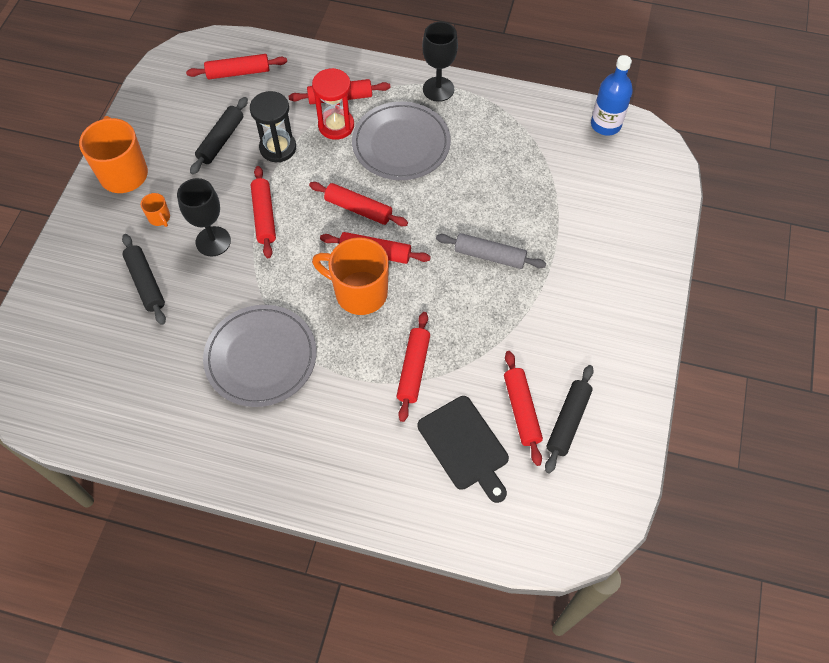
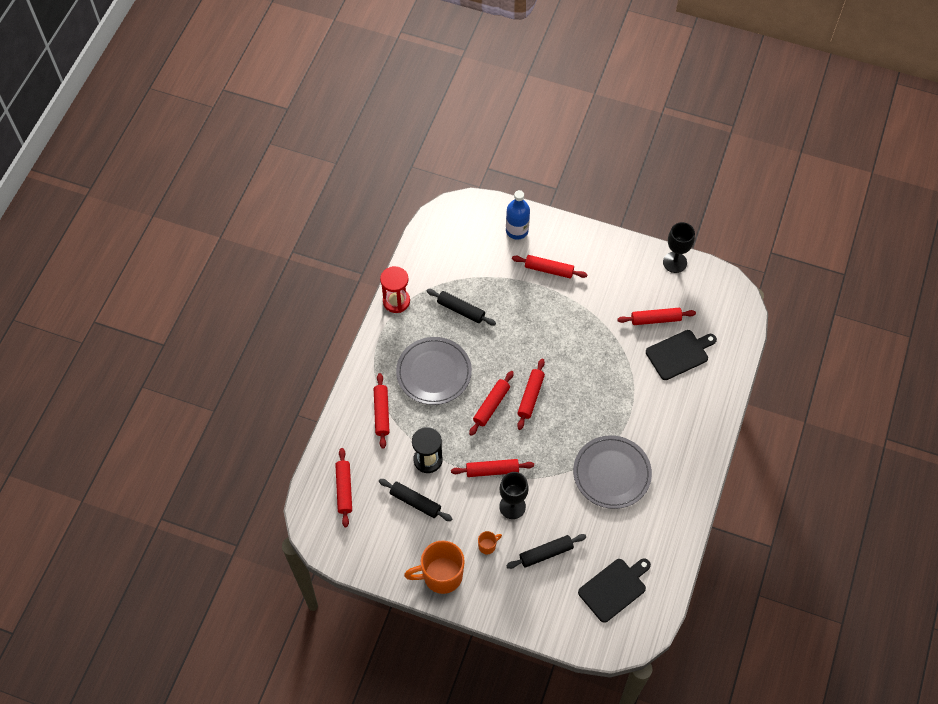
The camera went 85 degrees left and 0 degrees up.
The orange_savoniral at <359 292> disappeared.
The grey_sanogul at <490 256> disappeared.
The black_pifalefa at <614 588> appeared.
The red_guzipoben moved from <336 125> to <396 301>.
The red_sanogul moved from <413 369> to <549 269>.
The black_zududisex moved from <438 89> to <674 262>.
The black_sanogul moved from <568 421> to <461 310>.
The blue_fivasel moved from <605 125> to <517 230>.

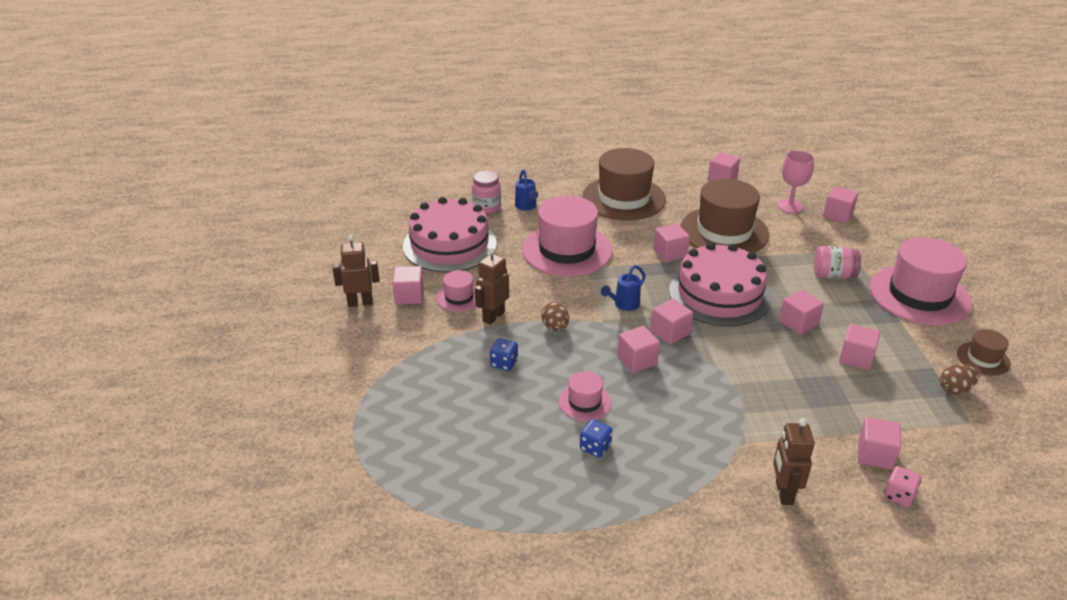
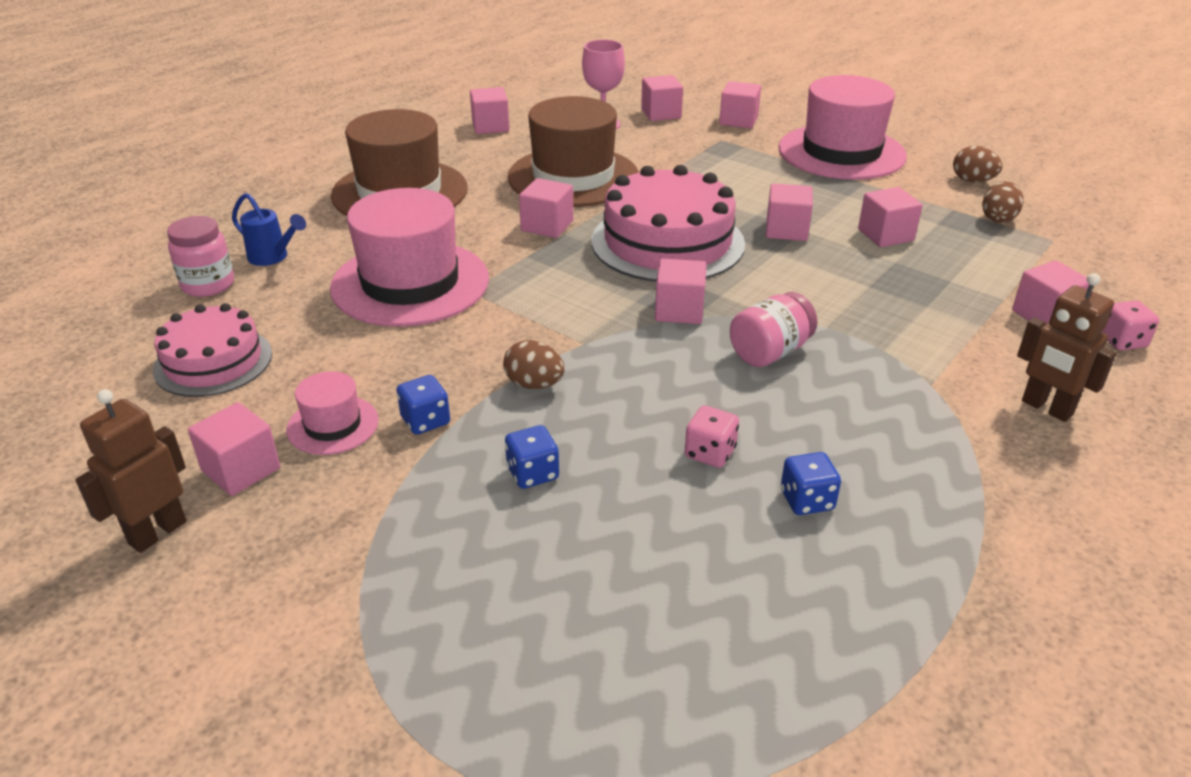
The camera went 45 degrees left and 0 degrees up.
The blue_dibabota at <623 305> disappeared.
The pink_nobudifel moved from <637 360> to <738 121>.
The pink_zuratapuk moved from <833 275> to <770 352>.
The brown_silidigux at <493 316> was replaced by the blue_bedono at <425 421>.
The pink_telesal at <584 402> was replaced by the pink_bedono at <710 453>.
The brown_telesal at <983 358> was replaced by the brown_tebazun at <972 181>.
The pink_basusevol at <449 245> changed to 0.62 times the size.

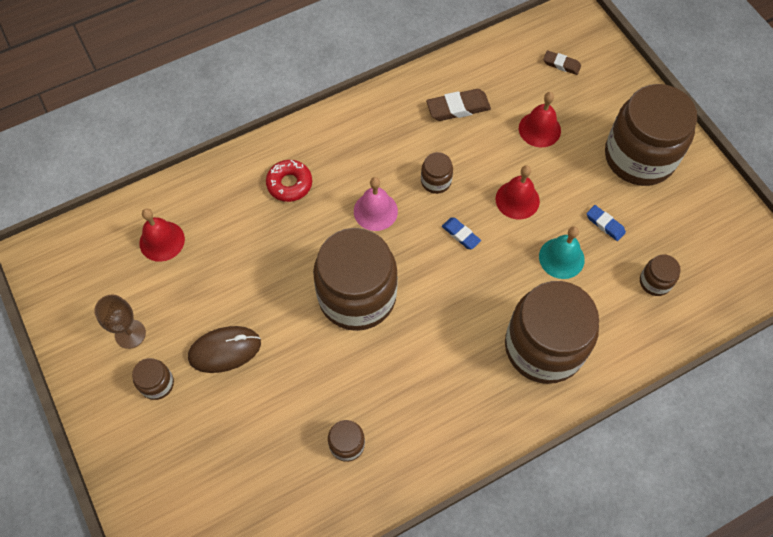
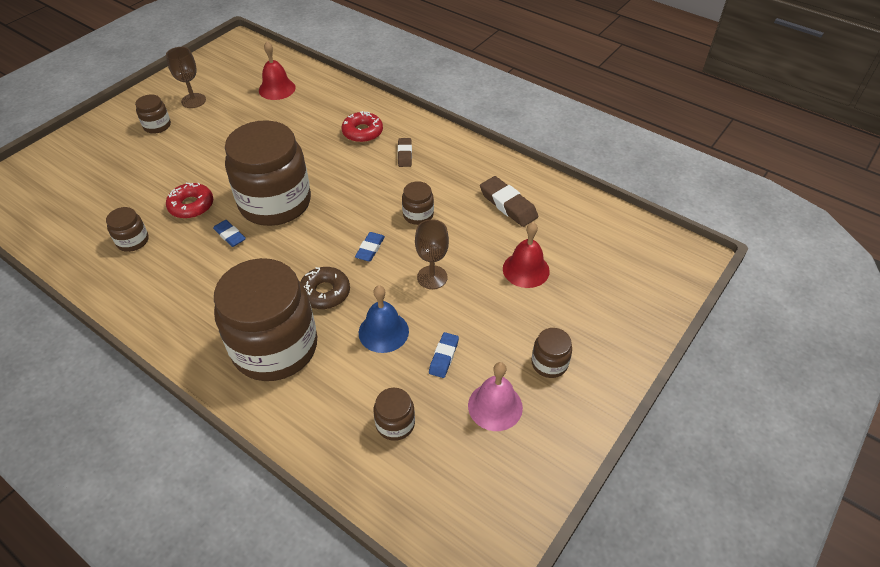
The camera went 65 degrees right and 15 degrees down.
The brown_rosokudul at <225 350> disappeared.
The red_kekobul at <191 205> appeared.
The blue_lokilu at <230 235> appeared.
The brown_kekobul at <325 292> appeared.
The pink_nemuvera moved from <375 211> to <495 406>.
The brown_lokilu moved from <561 64> to <404 154>.
The red_nemuvera at <517 200> was replaced by the brown_zududisex at <432 277>.
The turquoise_nemuvera at <561 258> became the blue_nemuvera at <383 331>.
The brown_zuratapuk at <639 157> changed to 0.42 times the size.

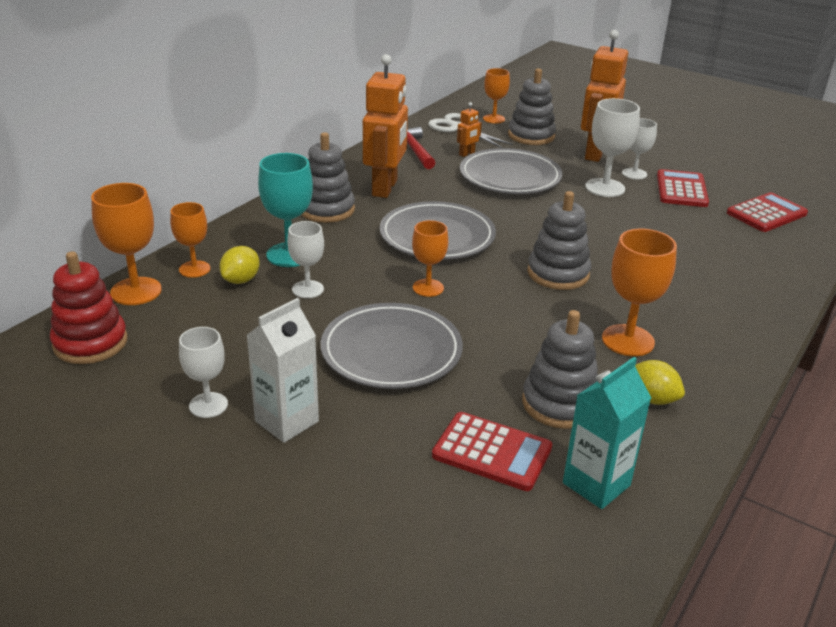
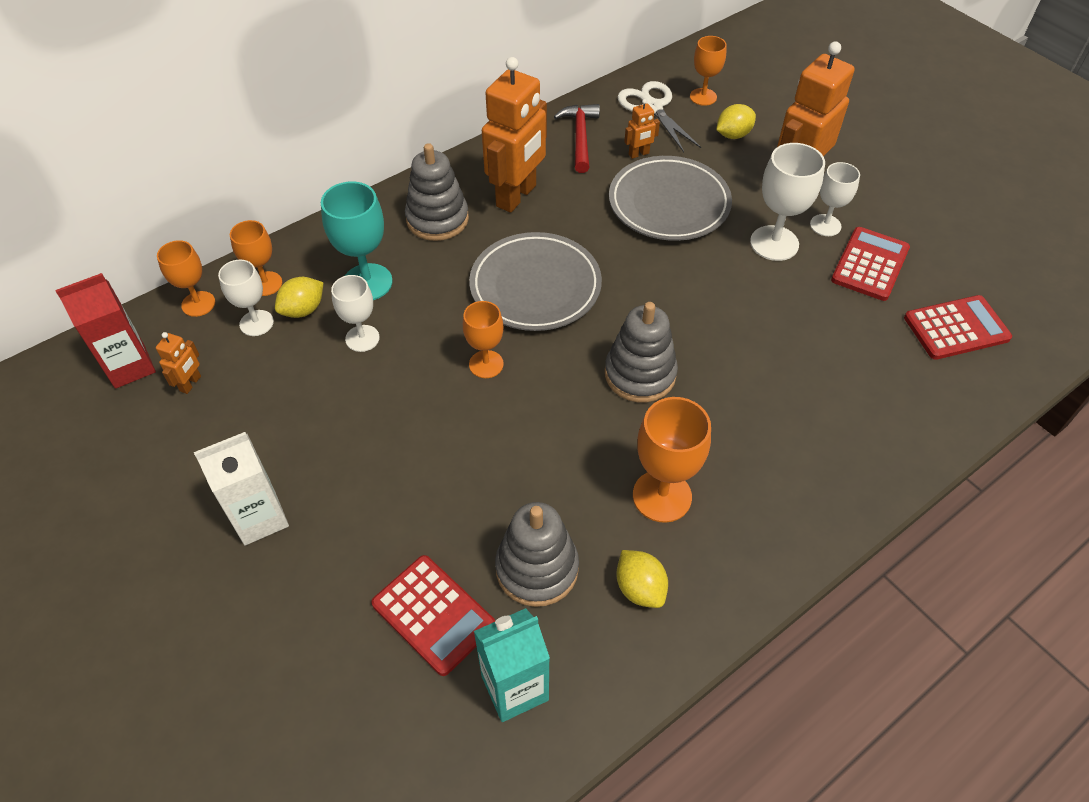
The camera went 20 degrees right and 20 degrees up.
The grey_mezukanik at <391 351> disappeared.
The orange_silidigux at <191 384> appeared.
The white_zududisex moved from <208 405> to <256 323>.
The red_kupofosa at <90 343> was replaced by the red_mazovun at <130 366>.
The grey_kupofosa at <531 136> was replaced by the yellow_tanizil at <733 135>.
The orange_zududisex at <136 291> changed to 0.65 times the size.

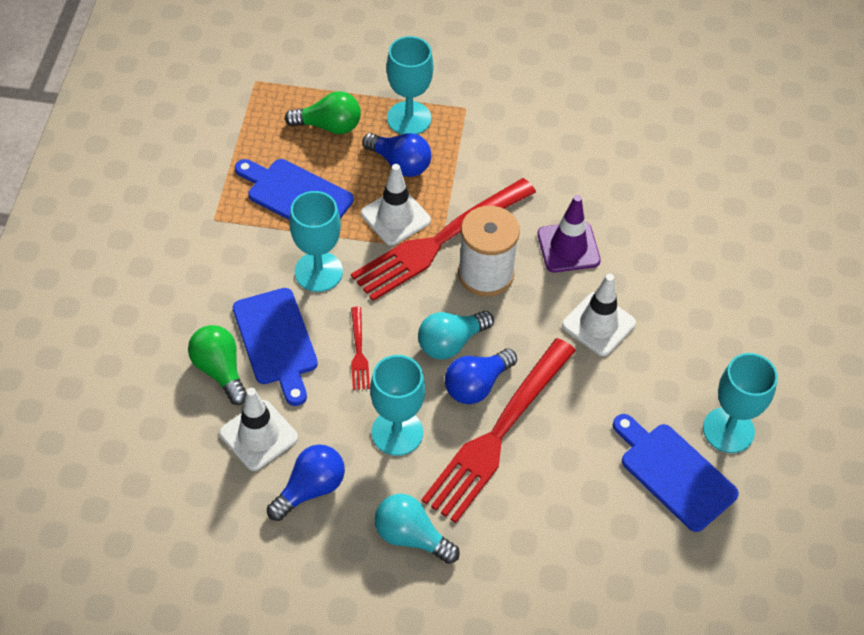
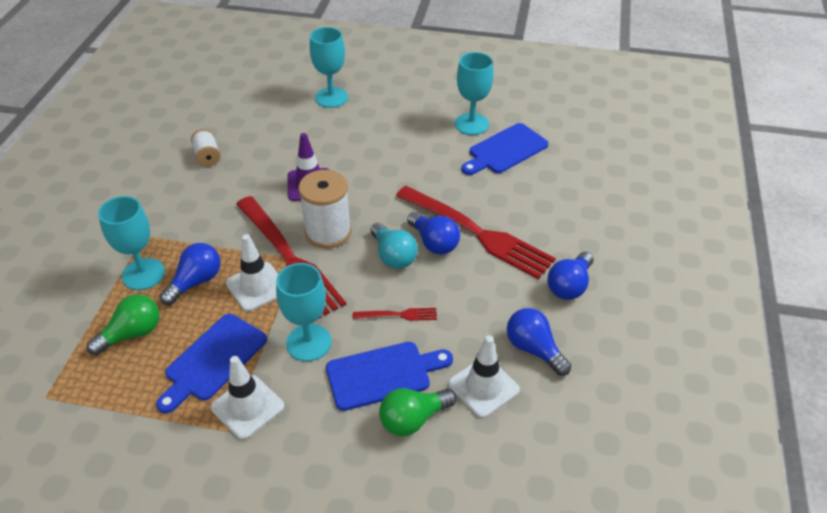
The camera went 85 degrees left and 10 degrees down.
The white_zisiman at <207 157> appeared.
The turquoise_zududisex moved from <397 432> to <331 97>.
The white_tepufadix moved from <598 324> to <247 407>.
The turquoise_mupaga at <411 536> became the blue_mupaga at <569 286>.
The green_mupaga at <329 126> turned 45 degrees clockwise.

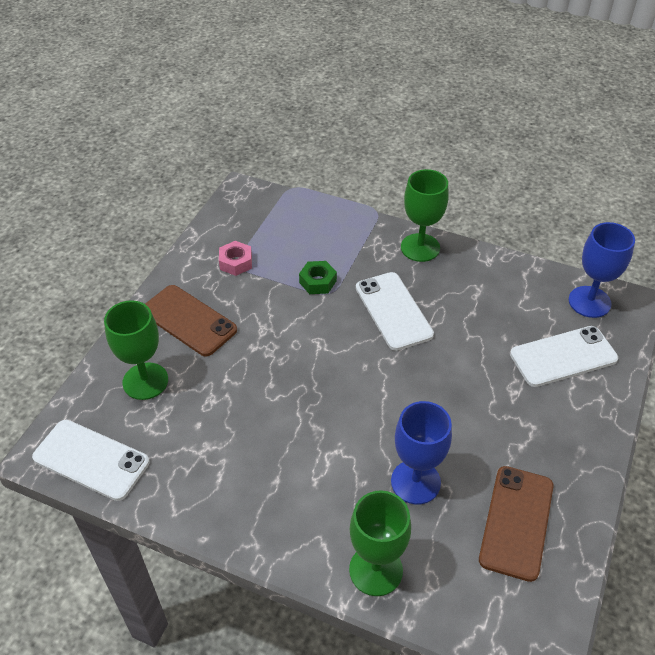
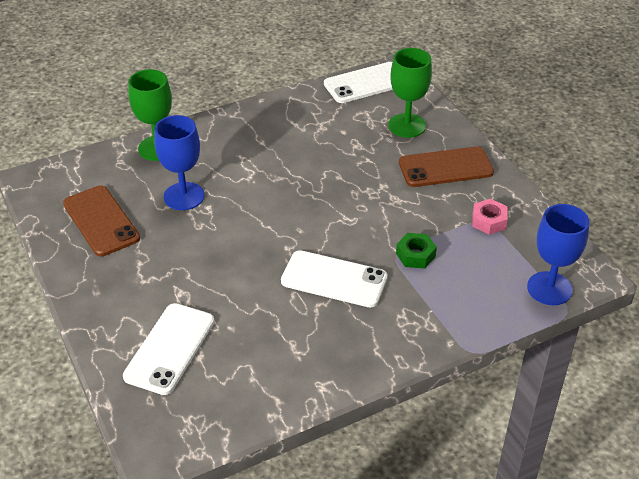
The camera went 130 degrees right and 5 degrees down.
The green_zududisex at <420 247> disappeared.
The blue_zududisex moved from <589 302> to <549 288>.

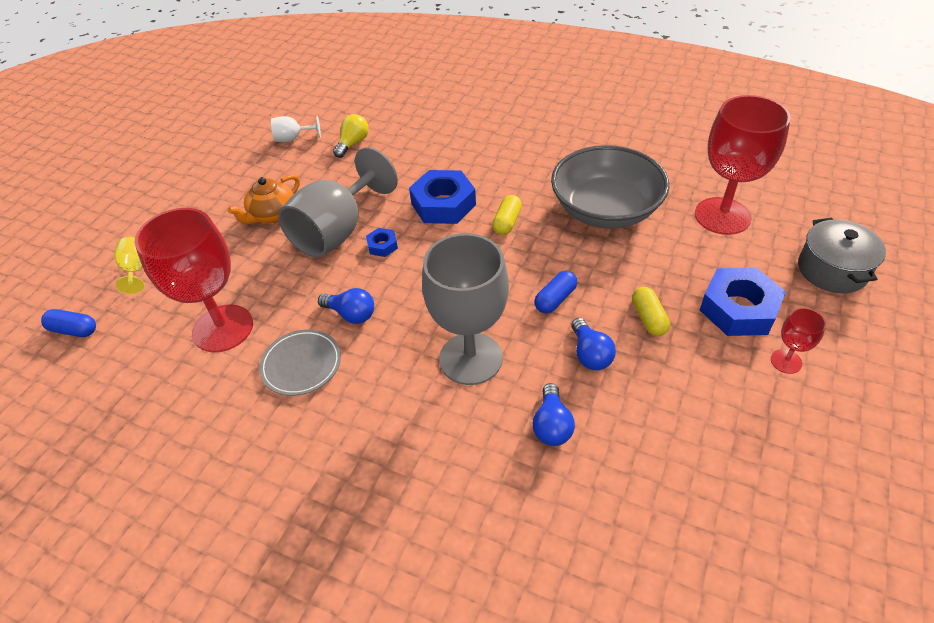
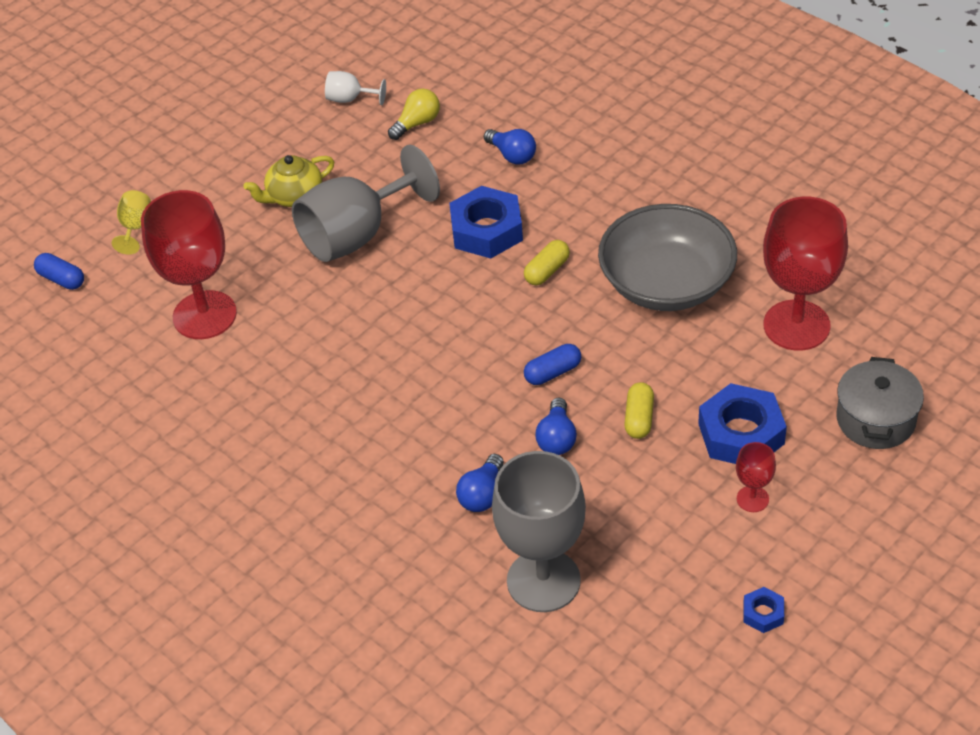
The camera went 20 degrees right and 0 degrees up.
The grey_mezukanik at <301 364> disappeared.
The blue_mupaga moved from <351 314> to <512 155>.
The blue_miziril moved from <382 245> to <763 613>.
The grey_zududisex moved from <470 358> to <543 581>.
The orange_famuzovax at <272 215> became the yellow_famuzovax at <294 196>.

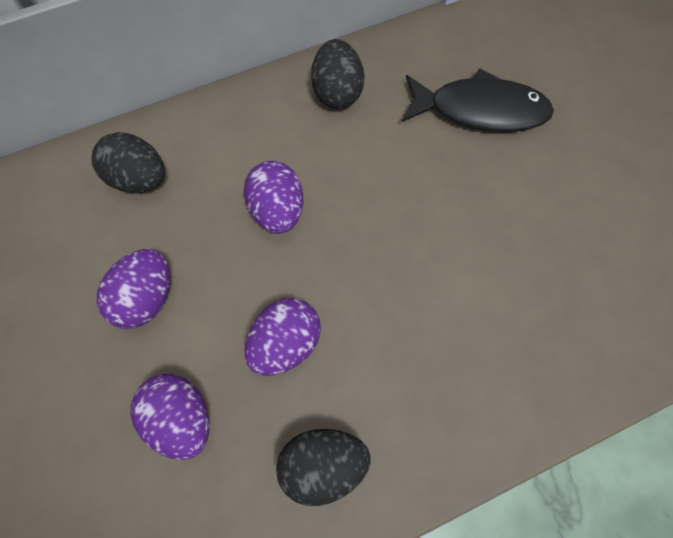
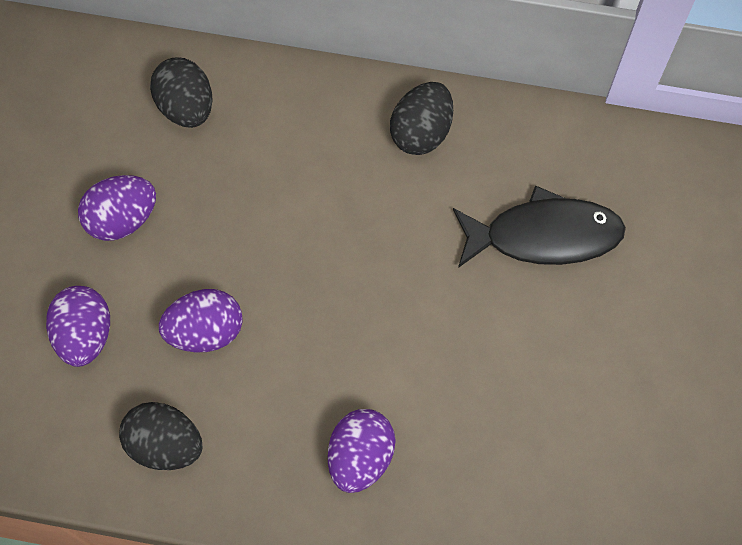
The camera went 35 degrees right and 0 degrees up.
The purple_tebazun moved from <277 210> to <360 457>.
The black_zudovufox at <480 110> turned 45 degrees counterclockwise.

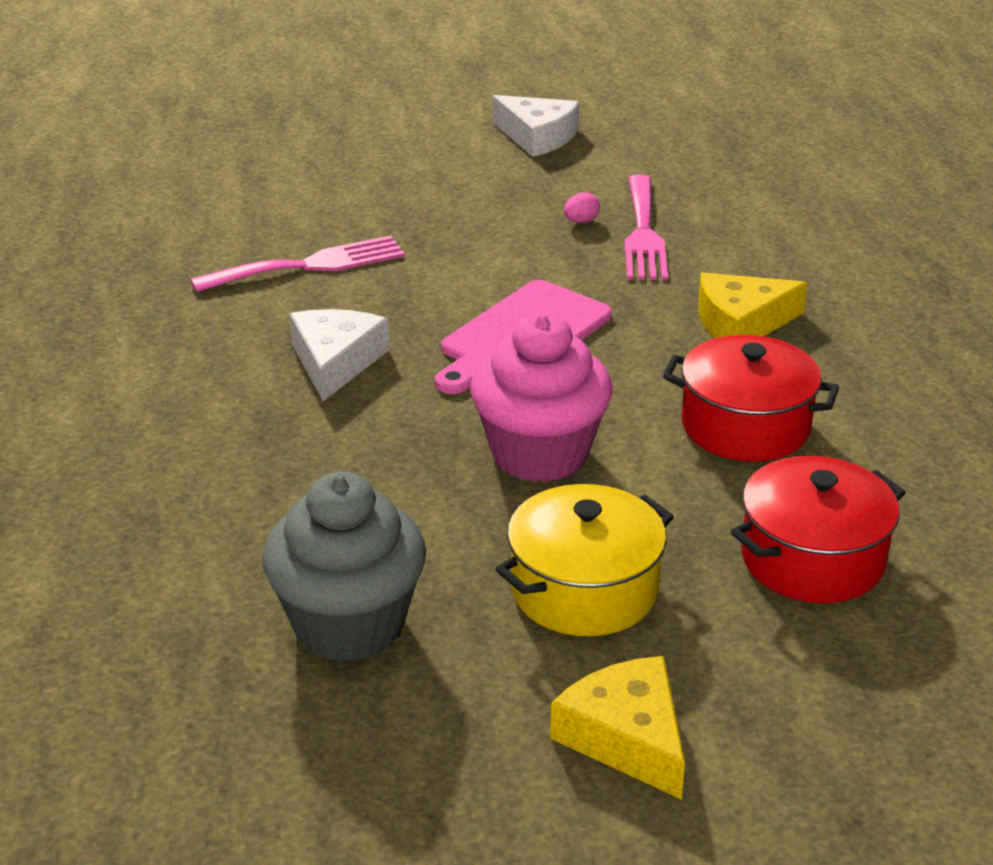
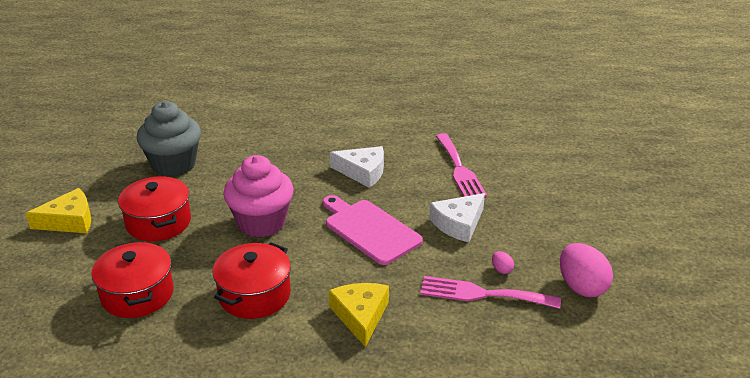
The camera went 100 degrees right and 0 degrees up.
The pink_tebazun at <581 287> appeared.
The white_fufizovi moved from <537 137> to <458 224>.
The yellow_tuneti at <584 590> became the red_tuneti at <158 222>.

